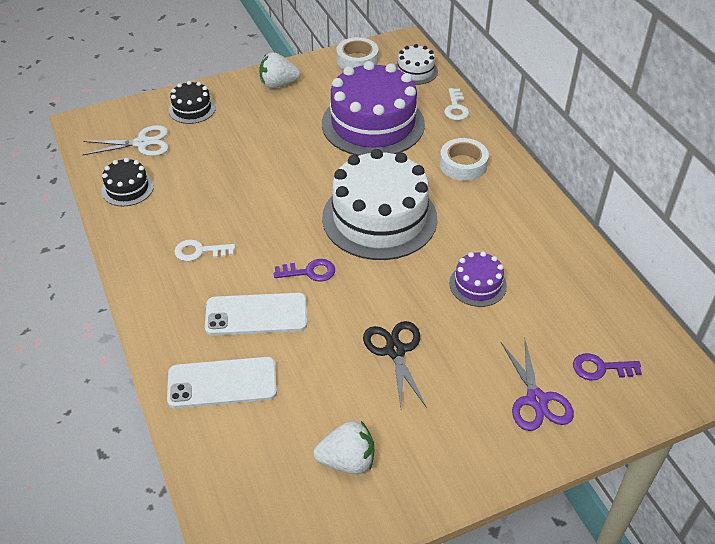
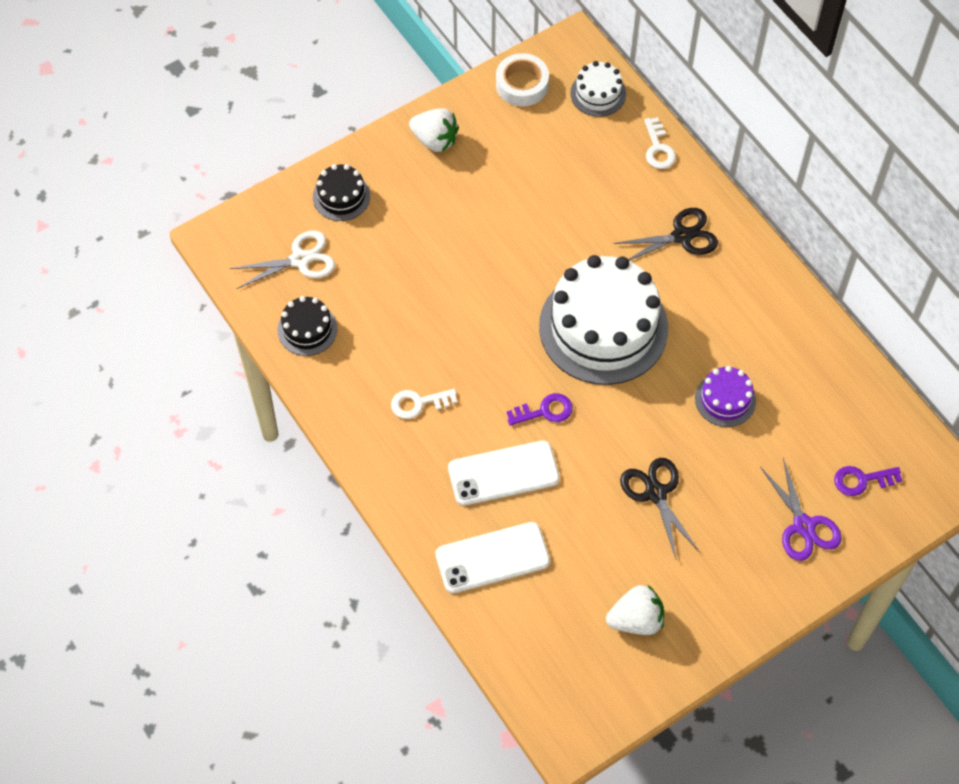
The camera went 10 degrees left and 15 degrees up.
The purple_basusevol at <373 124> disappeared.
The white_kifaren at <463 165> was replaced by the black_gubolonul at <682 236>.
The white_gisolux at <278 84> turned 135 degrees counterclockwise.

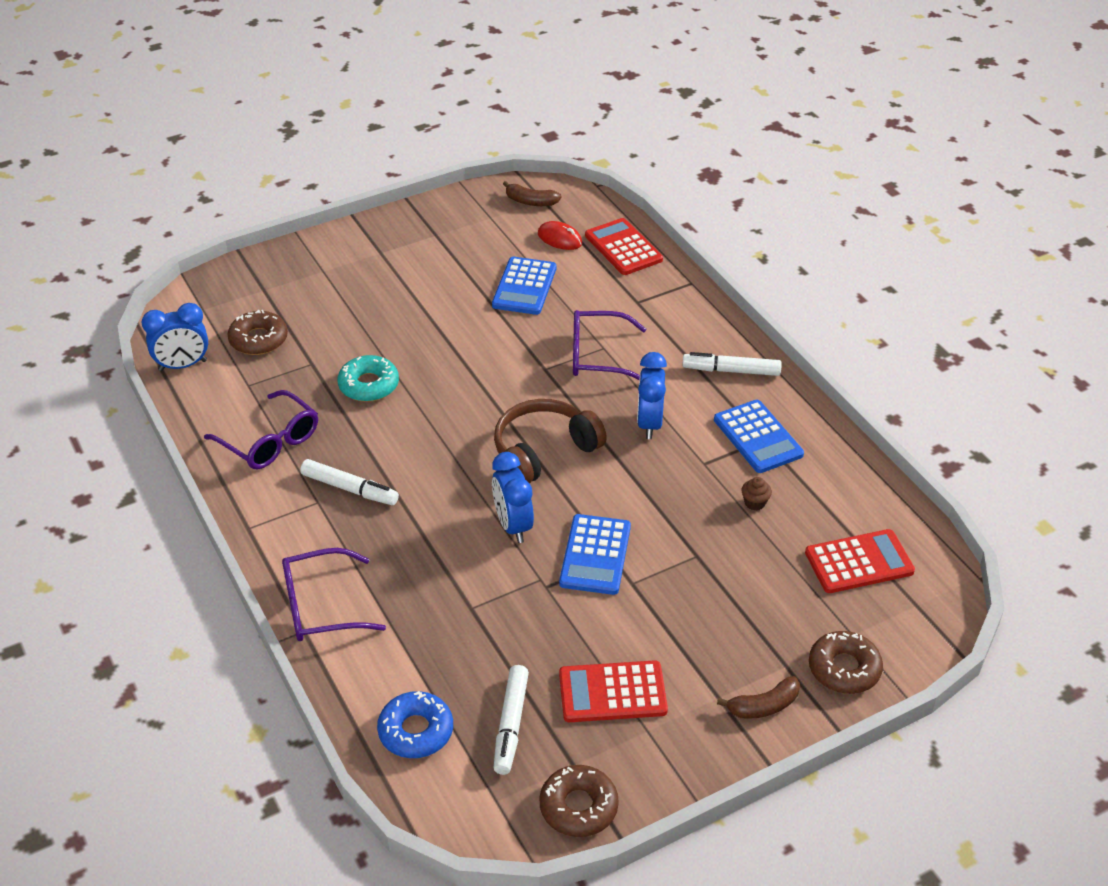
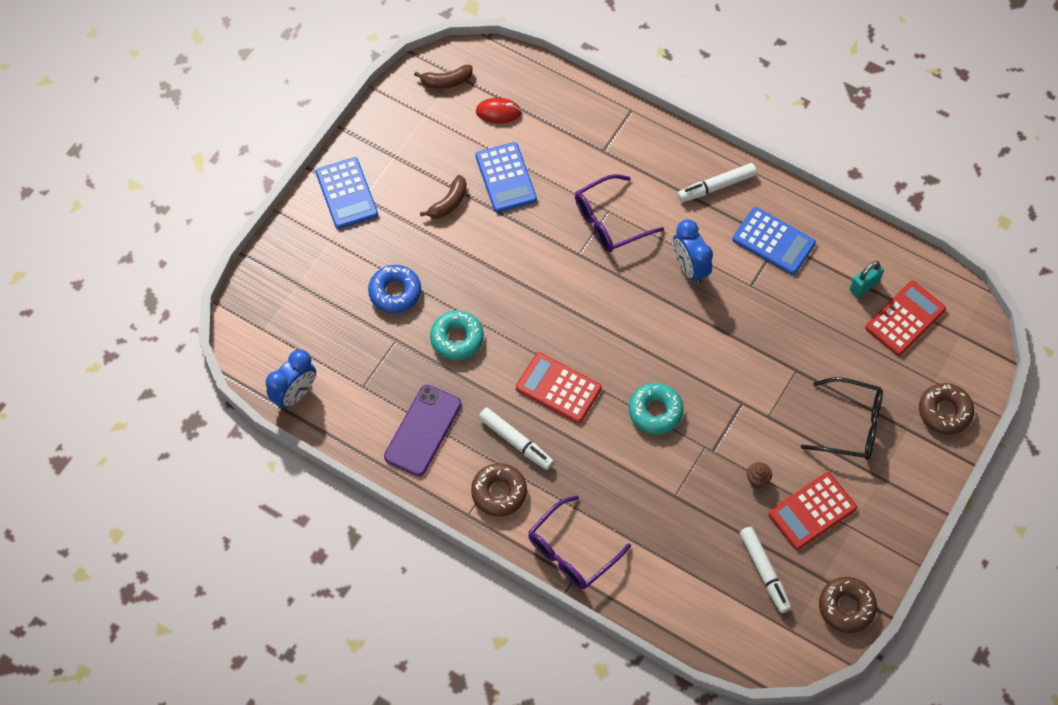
The camera went 30 degrees left and 20 degrees up.
The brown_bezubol at <544 451> disappeared.
The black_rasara at <850 425> appeared.
The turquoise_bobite at <864 286> appeared.
The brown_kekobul moved from <258 339> to <499 492>.
The blue_kekobul moved from <416 731> to <395 292>.
The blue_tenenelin moved from <595 555> to <346 193>.
The red_tenenelin moved from <623 248> to <558 388>.
The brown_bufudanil moved from <763 706> to <448 203>.
The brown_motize moved from <754 503> to <757 479>.
The purple_rasara at <270 441> was replaced by the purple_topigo at <423 430>.
The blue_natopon at <513 525> was replaced by the turquoise_kekobul at <655 411>.
The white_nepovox at <349 489> turned 45 degrees clockwise.

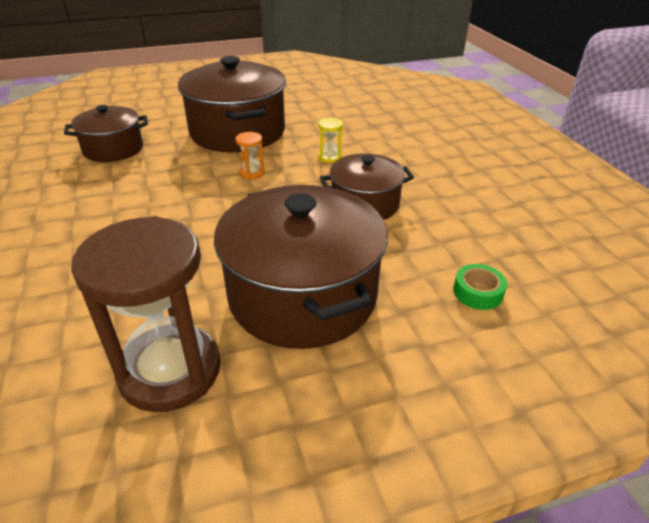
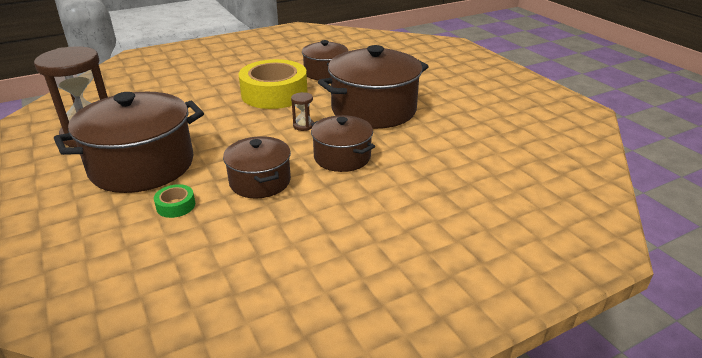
The camera went 80 degrees right and 5 degrees down.
The yellow_kifaren at <274 93> appeared.
The green_kifaren moved from <478 292> to <176 206>.
The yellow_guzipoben at <330 157> was replaced by the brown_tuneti at <342 157>.
The orange_guzipoben at <252 173> became the brown_guzipoben at <303 126>.

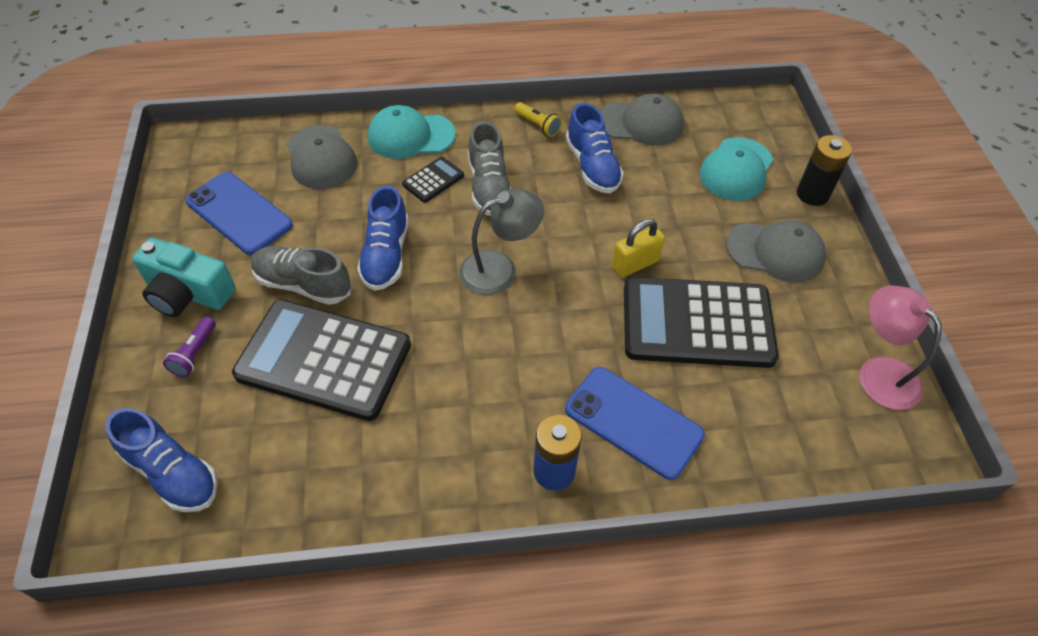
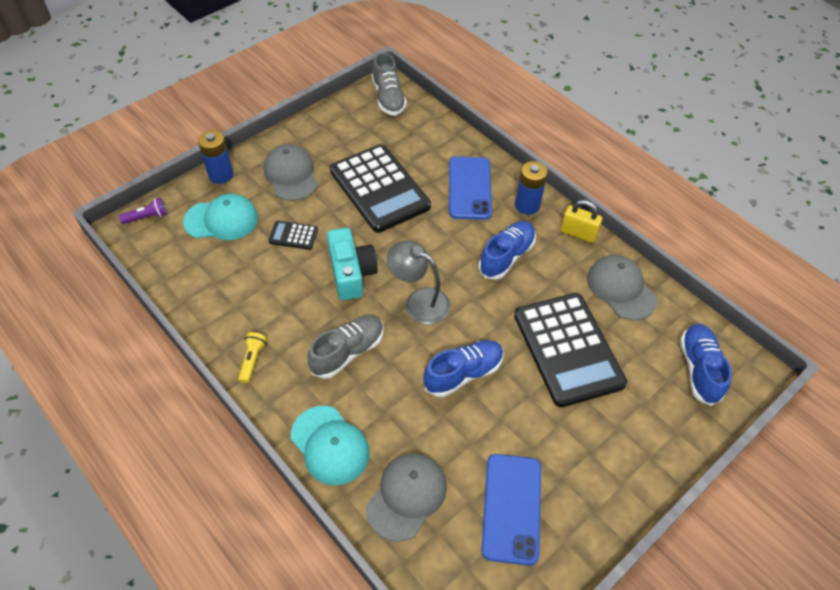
The camera went 125 degrees left and 0 degrees up.
The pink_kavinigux at <879 372> disappeared.
The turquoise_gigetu moved from <188 293> to <351 273>.
The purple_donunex moved from <195 353> to <147 217>.
The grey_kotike moved from <303 284> to <388 98>.
The black_tenenelin moved from <433 180> to <293 235>.
The blue_kotike moved from <592 166> to <506 257>.
The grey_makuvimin moved from <641 123> to <621 289>.
The yellow_bobite moved from <635 264> to <578 233>.
The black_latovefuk at <812 194> became the blue_latovefuk at <221 175>.

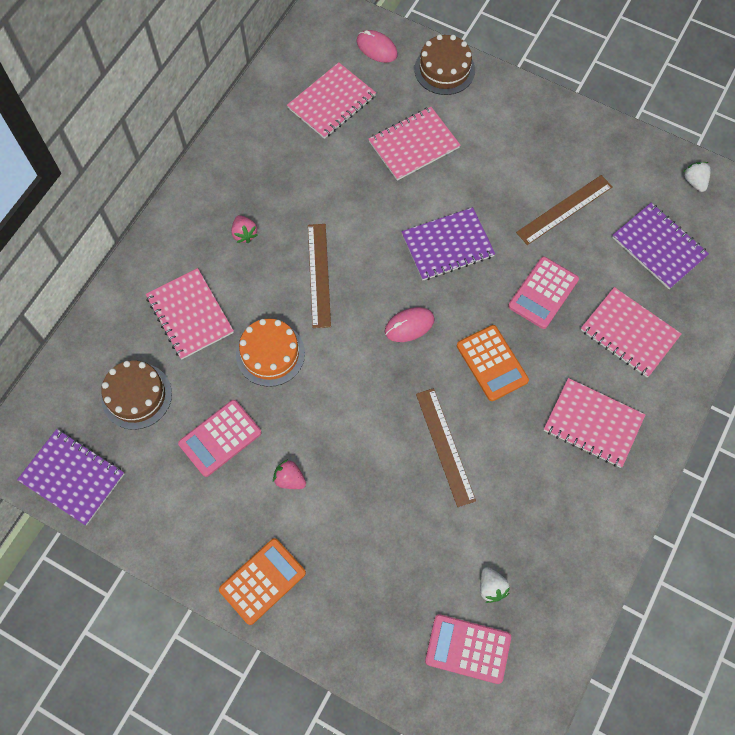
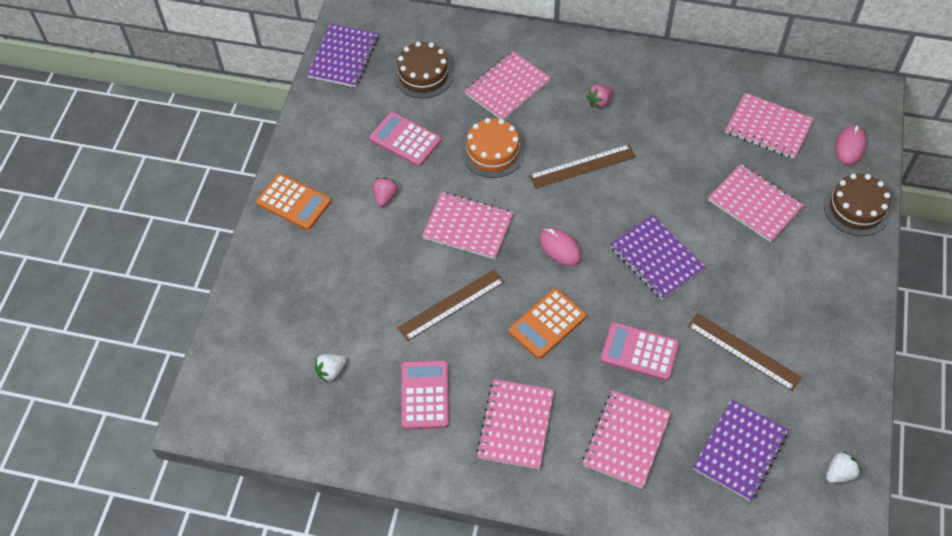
The camera went 75 degrees right and 10 degrees down.
The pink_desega at <468 227> appeared.
The pink_tenenelin moved from <468 648> to <425 395>.

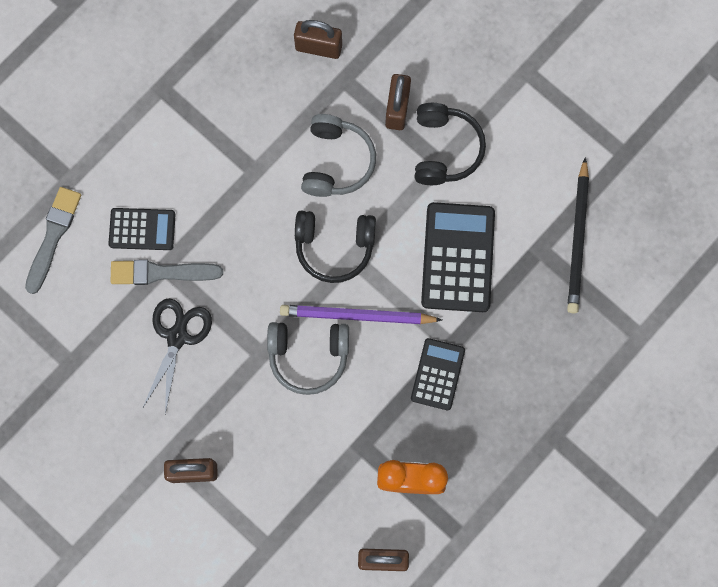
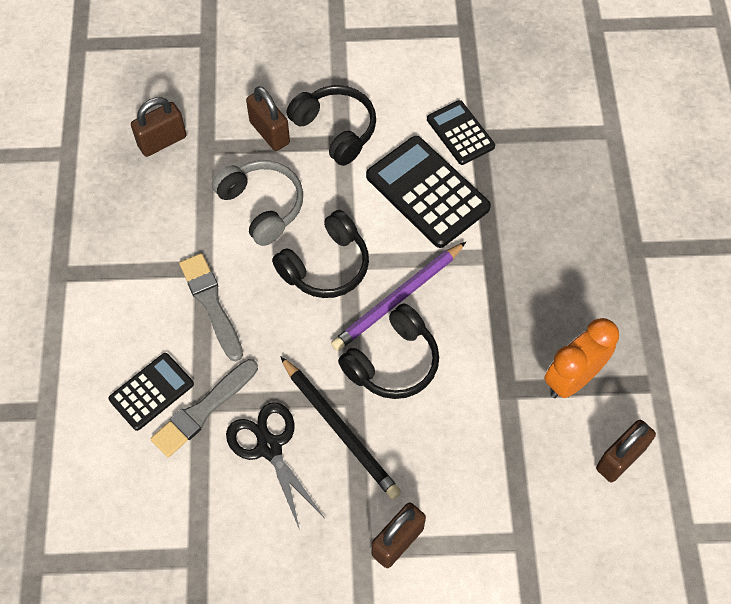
The camera went 45 degrees left and 15 degrees down.
The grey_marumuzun moved from <53 237> to <211 304>.
The black_tenenelin moved from <437 374> to <460 133>.
The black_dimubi moved from <578 239> to <340 429>.
The grey_bezubol at <308 356> became the black_bezubol at <393 362>.

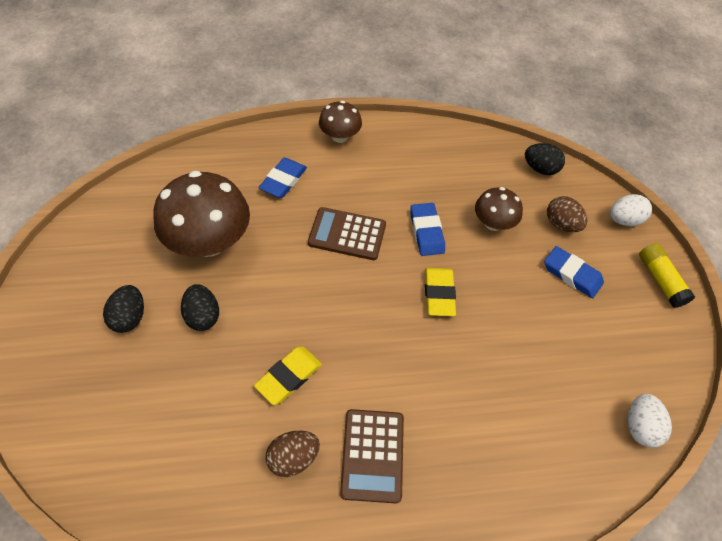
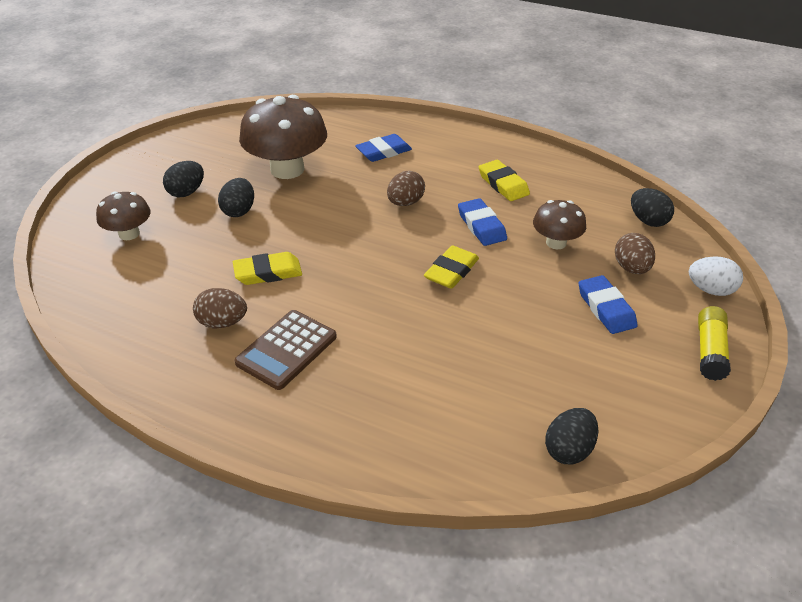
The camera went 35 degrees right and 15 degrees down.
The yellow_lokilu at <503 184> appeared.
The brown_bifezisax moved from <340 136> to <129 234>.
The brown_tenenelin at <347 234> was replaced by the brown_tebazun at <405 203>.
The white_tebazun at <640 427> became the black_tebazun at <569 450>.
The blue_lokilu at <426 232> turned 45 degrees counterclockwise.

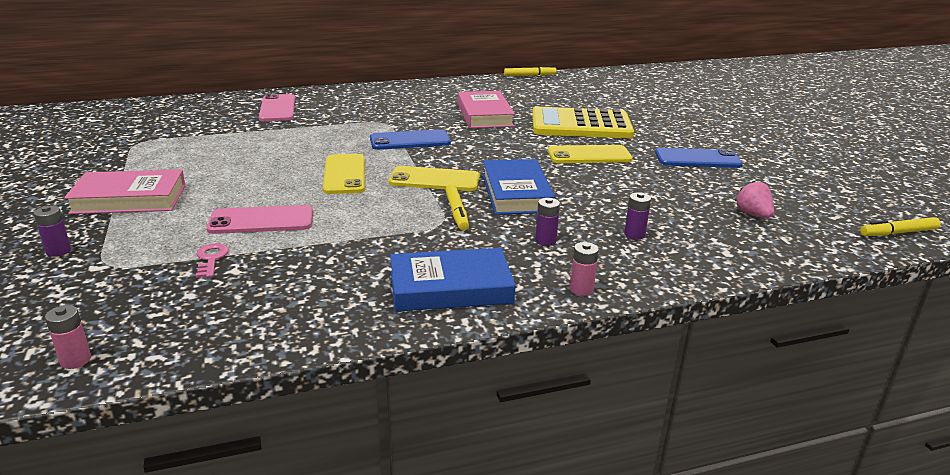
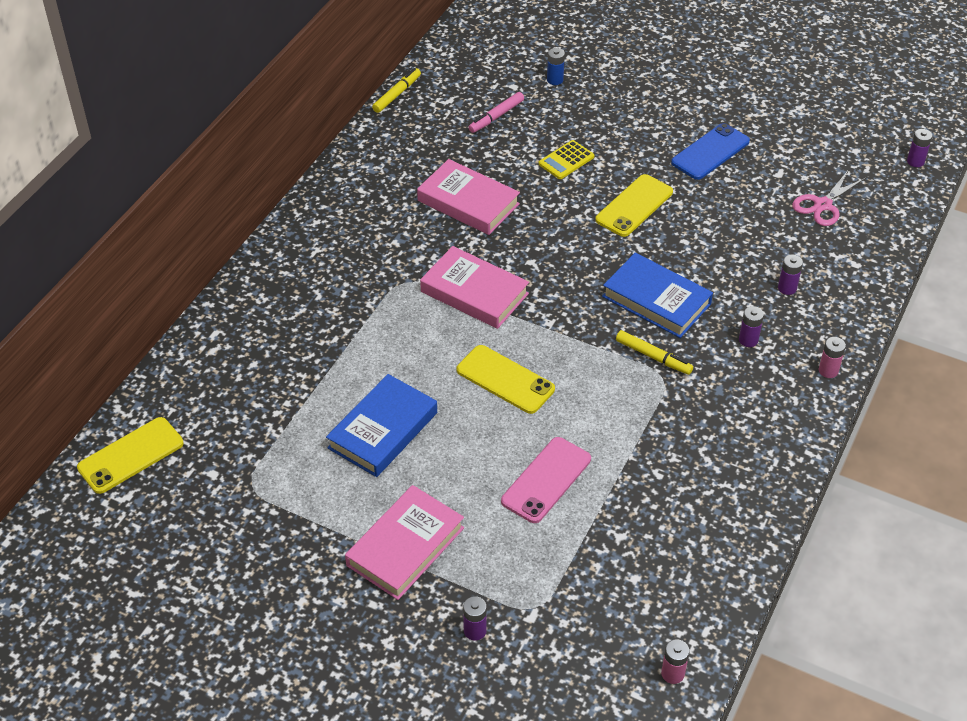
The camera went 45 degrees left and 20 degrees up.
The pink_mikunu at <211 259> disappeared.
The pink_topigo at <277 108> disappeared.
The pink_nepovox at <496 117> appeared.
The blue_latovefuk at <555 80> appeared.
The yellow_topigo moved from <434 180> to <131 455>.
The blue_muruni moved from <450 287> to <383 430>.
The blue_topigo at <410 141> was replaced by the pink_muruni at <474 292>.
The pink_gisolux at <753 214> was replaced by the pink_gubolonul at <823 205>.
The yellow_nepovox at <898 233> was replaced by the purple_latovefuk at <915 161>.
The yellow_tenenelin at <581 125> changed to 0.44 times the size.

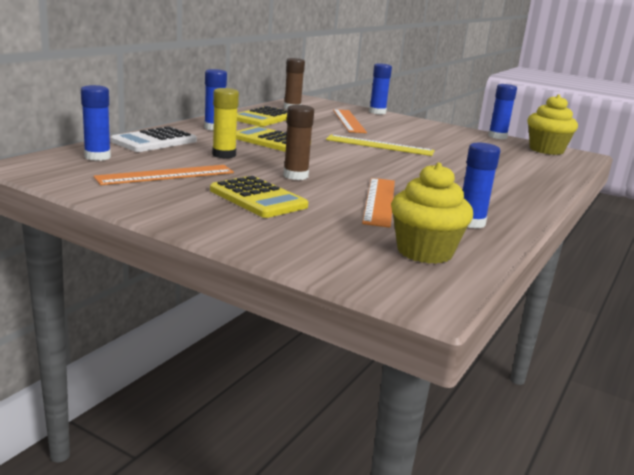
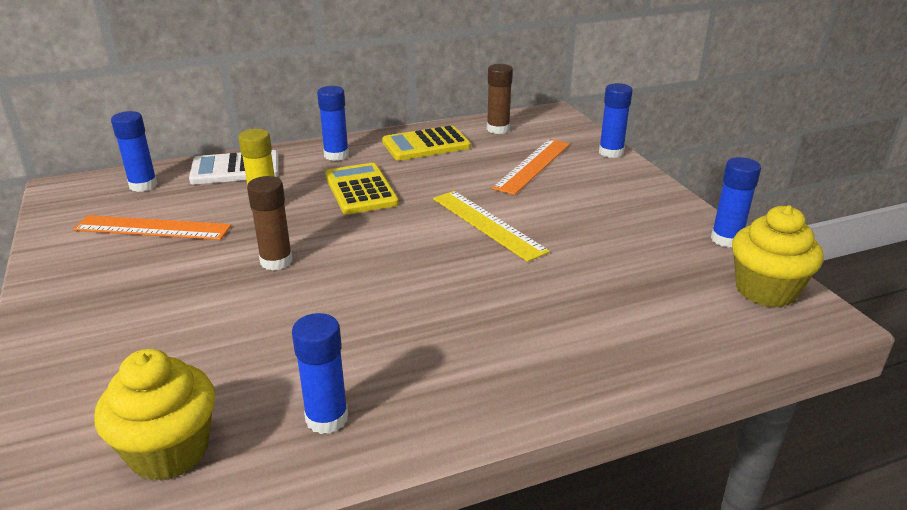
The camera went 40 degrees right and 10 degrees up.
The yellow_tenenelin at <258 198> disappeared.
The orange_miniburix at <379 201> disappeared.

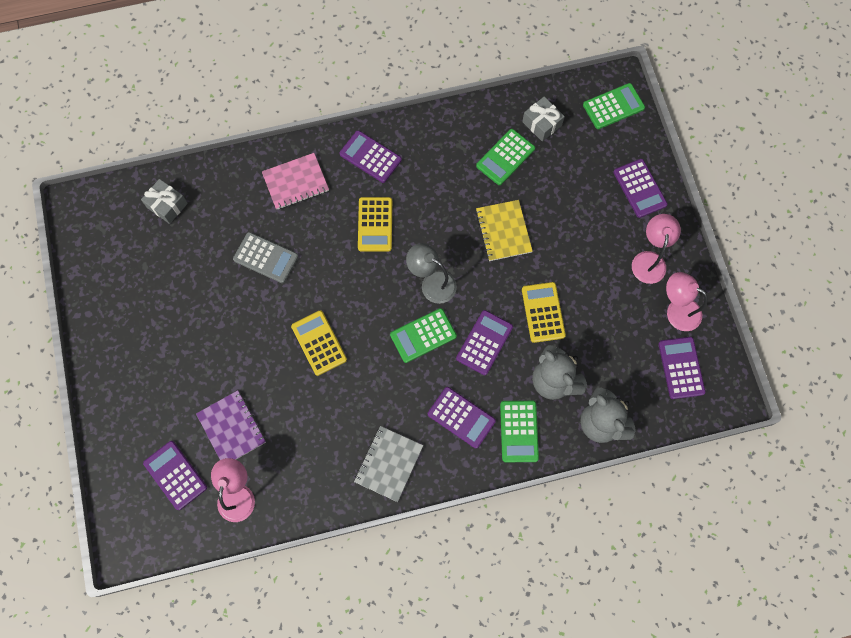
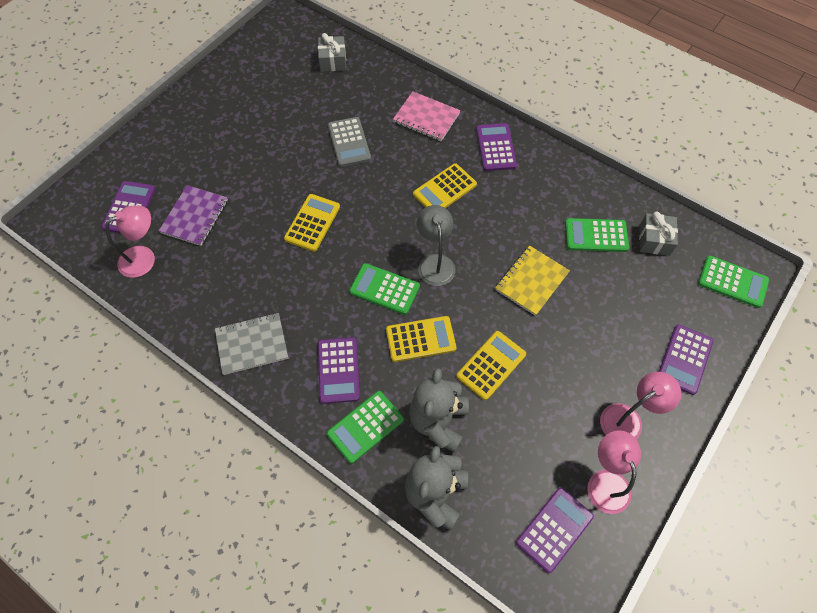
The camera went 50 degrees right and 10 degrees down.
The purple_tenenelin at <484 342> became the yellow_tenenelin at <420 339>.

